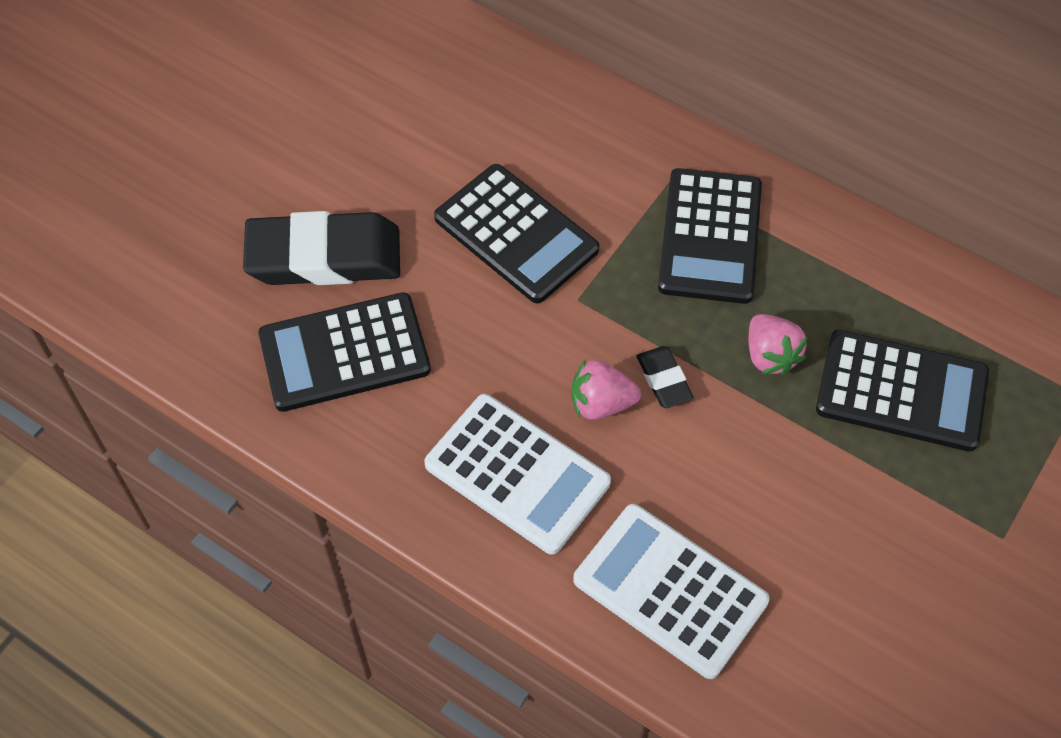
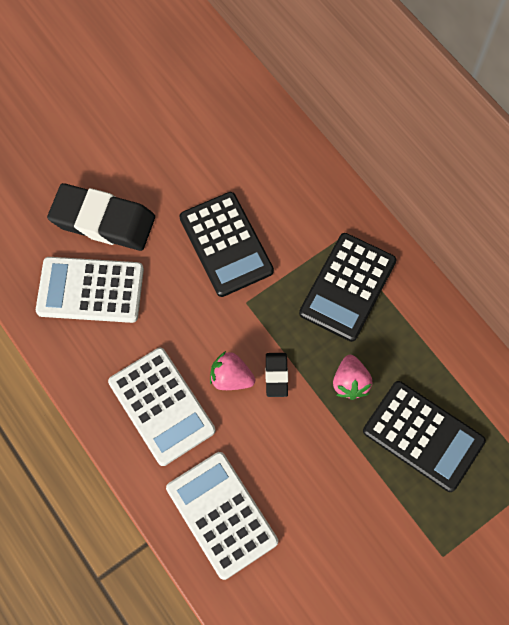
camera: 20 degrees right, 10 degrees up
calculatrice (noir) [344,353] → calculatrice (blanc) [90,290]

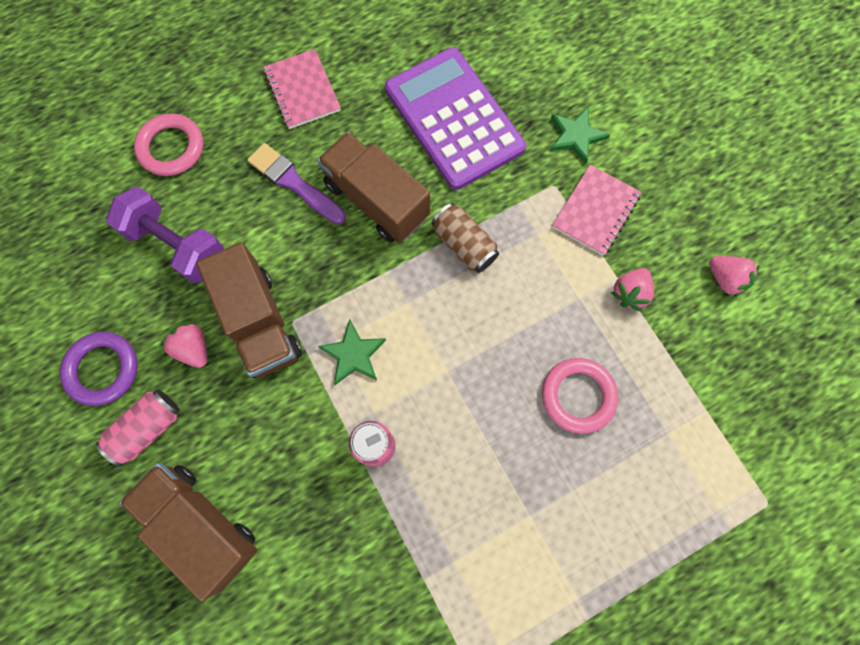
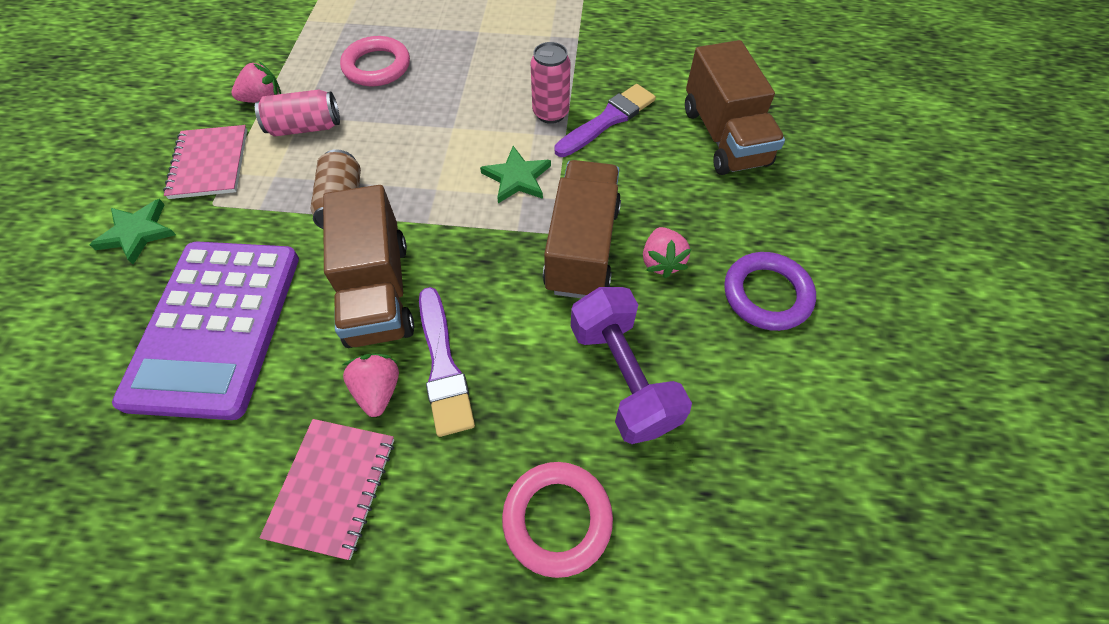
camera: 145 degrees left, 15 degrees down
carnet (rose) [596,211] → carnet (rose) [209,164], 75 degrees counterclockwise
canette (rose) [148,428] → canette (rose) [305,127], shifted
fraise (rose) [725,279] → fraise (rose) [378,390], shifted
- → pinceau (violet) [608,120]

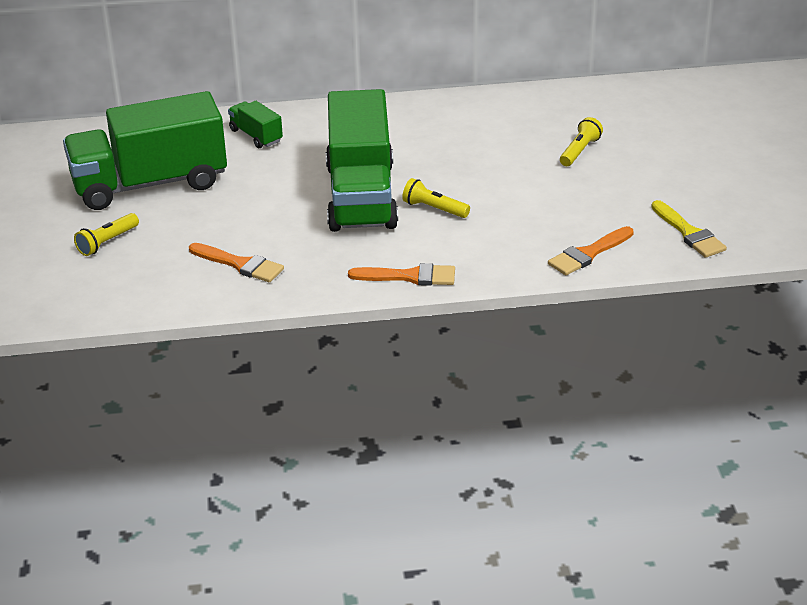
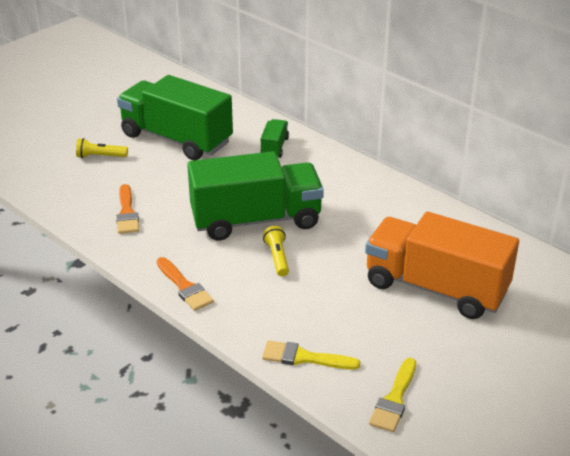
camera: 50 degrees right, 0 degrees up
camion (vert) [361,196] → camion (vert) [256,220], 150 degrees counterclockwise
pinceau (orange) [588,254] → pinceau (jaune) [304,357]
lampe de poche (jaune) [579,151] → camion (orange) [435,288]

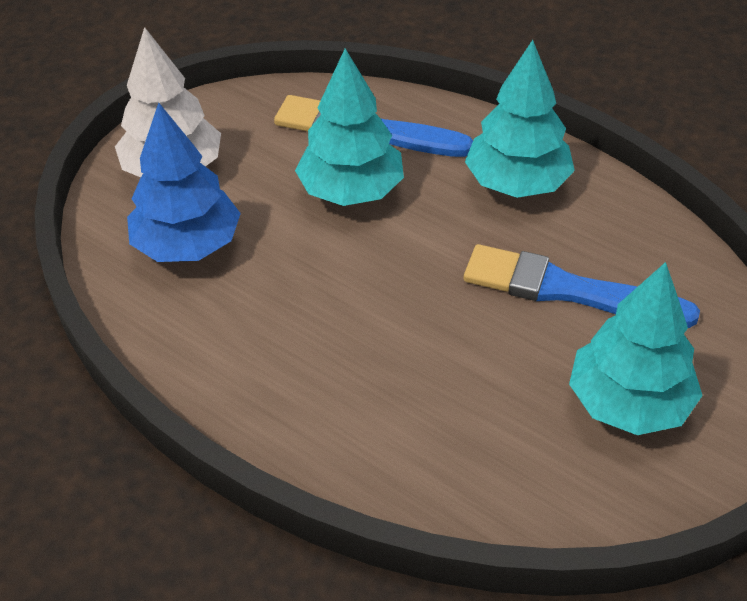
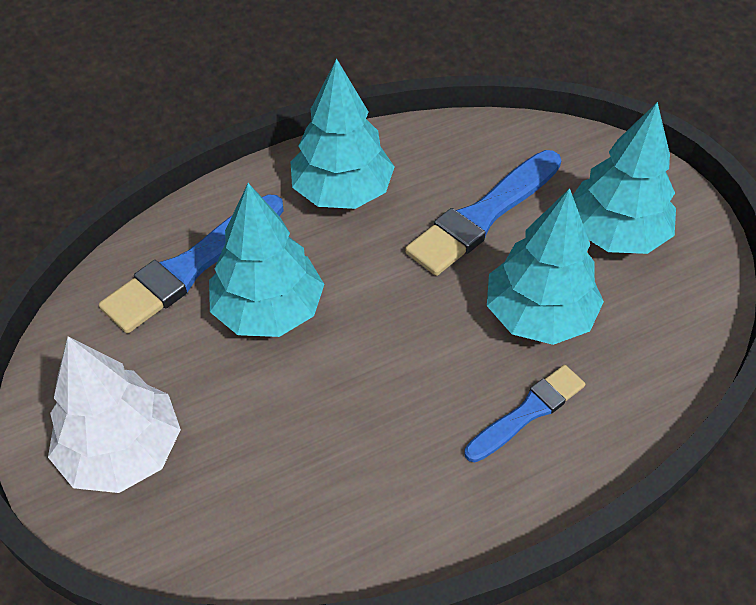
camera: 65 degrees left, 5 degrees up
- → pinceau (bleu) [527,413]
- → arbre (turquoise) [538,315]
arbre (bleu) [187,245] → -

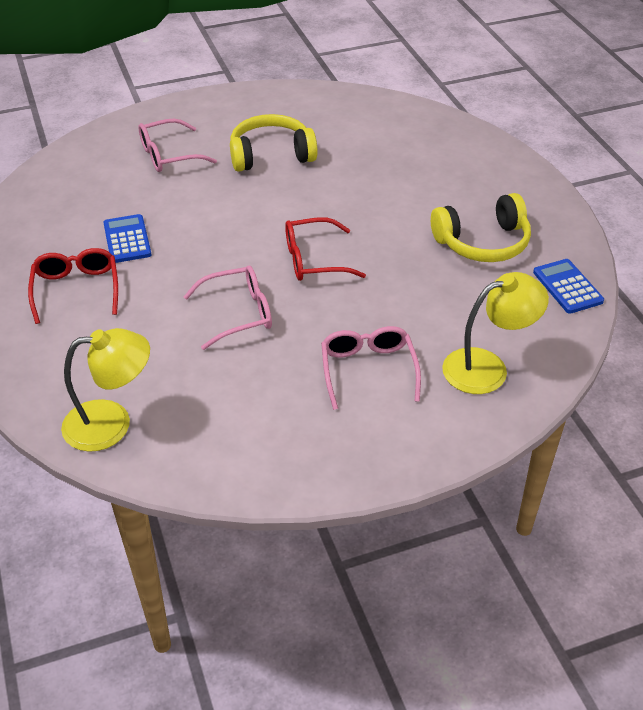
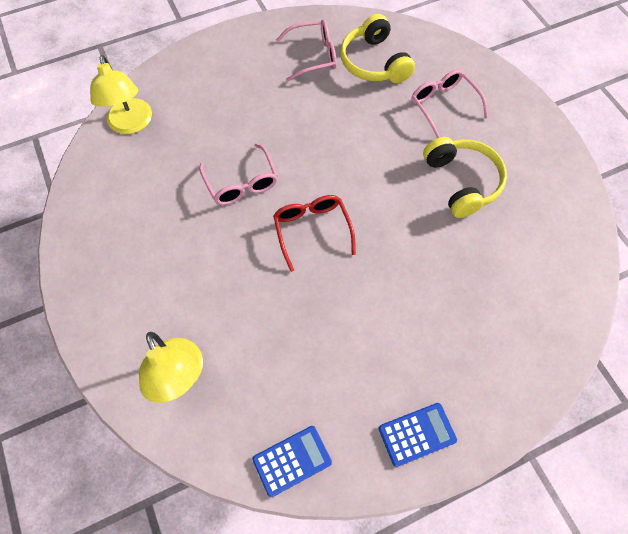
camera: 85 degrees right, 20 degrees up
lunettes (rose) [368,370] → lunettes (rose) [313,56], shifted
casque audio (jaune) [482,242] → casque audio (jaune) [374,62], shifted
calculatrice (bleu) [127,239] → calculatrice (bleu) [417,434], shifted
lunettes (rouge) [76,289] → -

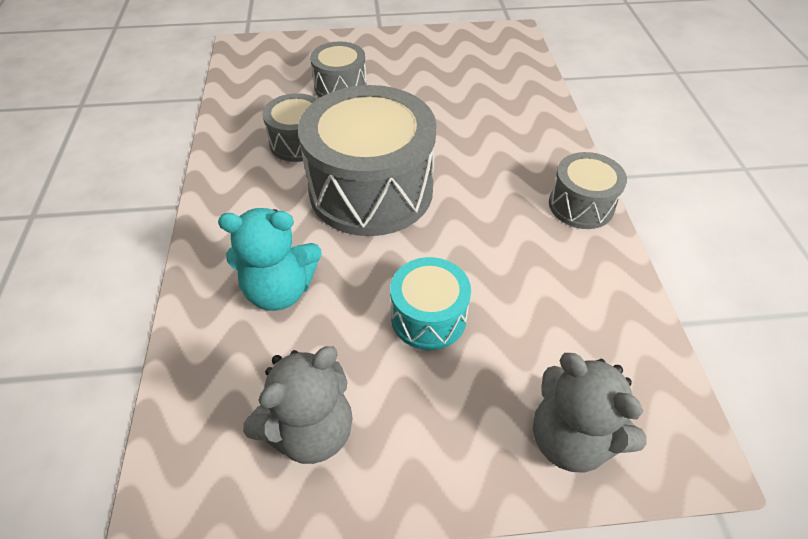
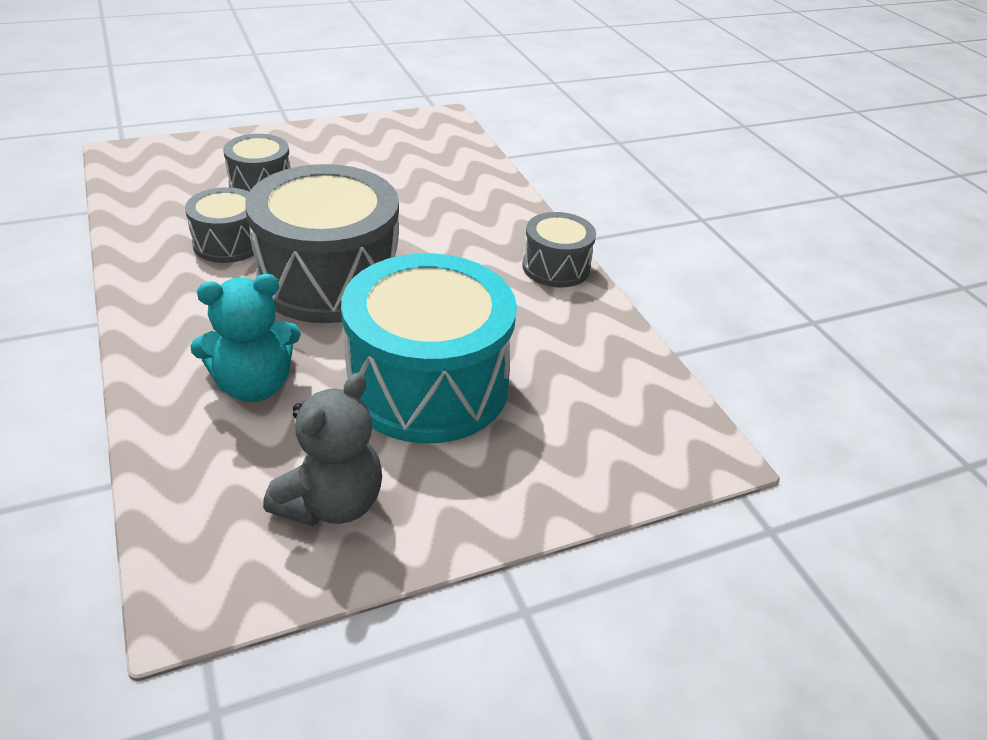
camera: 20 degrees left, 10 degrees down
tambour (turquoise) [428,317] → tambour (turquoise) [428,385], x1.96
ours en peluche (gris) [571,438] → -

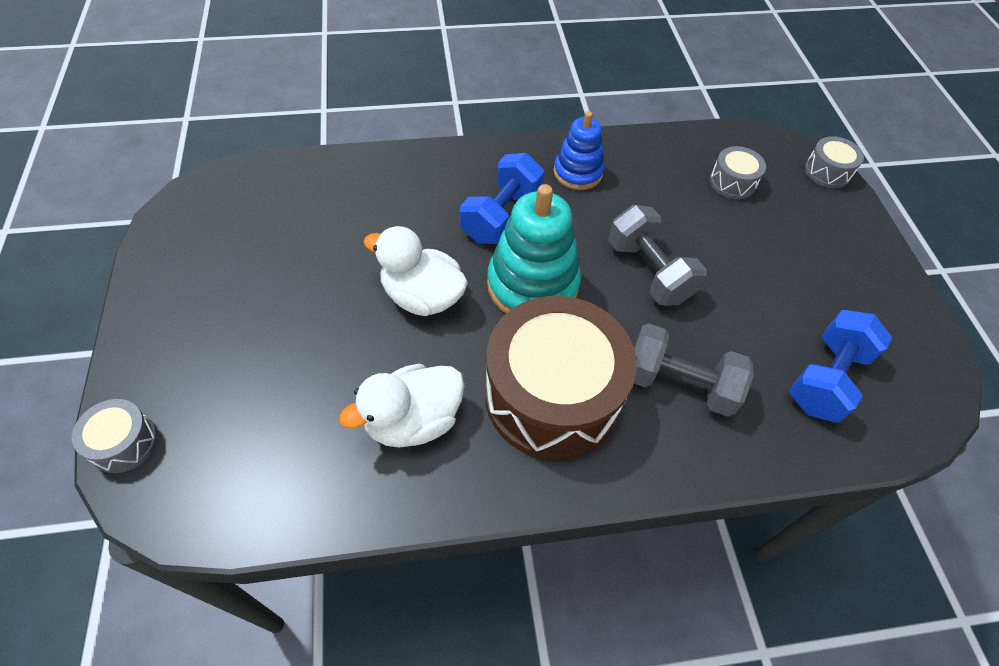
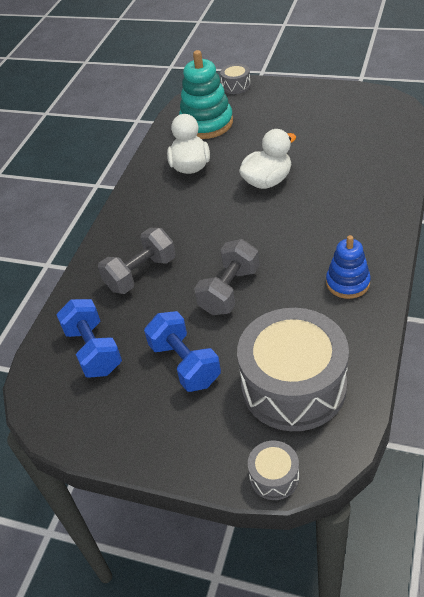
camera: 125 degrees right, 10 degrees down
haltère (bleu) [501,216] → haltère (bleu) [185,364], shifted
jouet à empiler (turquoise) [532,285] → jouet à empiler (turquoise) [206,123], shifted
haltère (gris) [649,272] → haltère (gris) [229,291], 60 degrees counterclockwise
tambour (gris) [732,182] → tambour (gris) [293,386], x2.31
tambour (marron) [552,395] → -

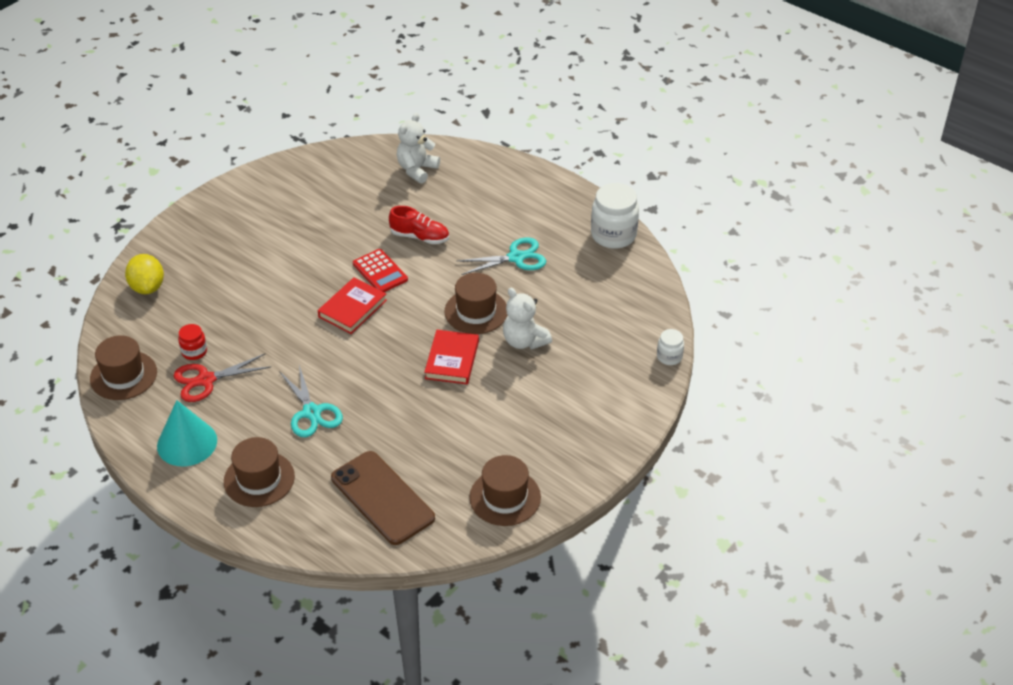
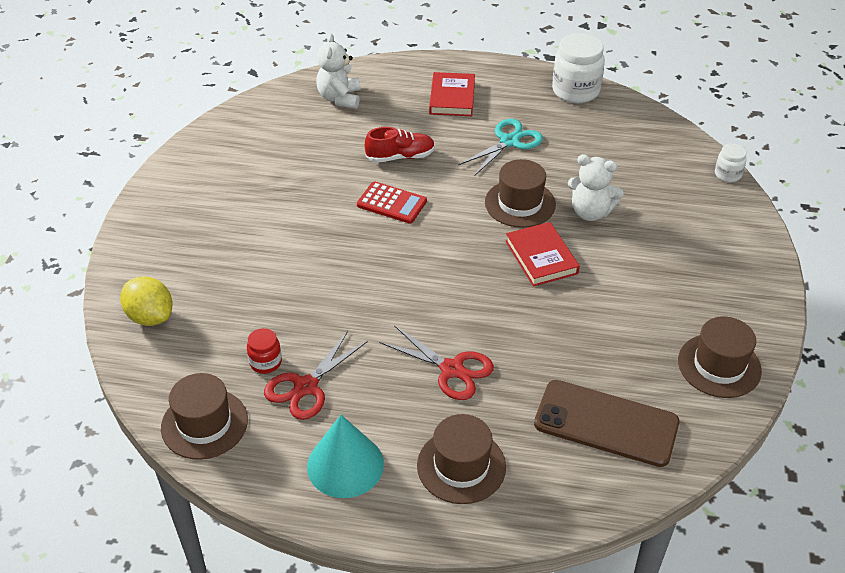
camera: 30 degrees left, 0 degrees up
ciseaux (turquoise) [311,412] → ciseaux (rouge) [452,369]
livre (rouge) [352,308] → livre (rouge) [452,98], shifted

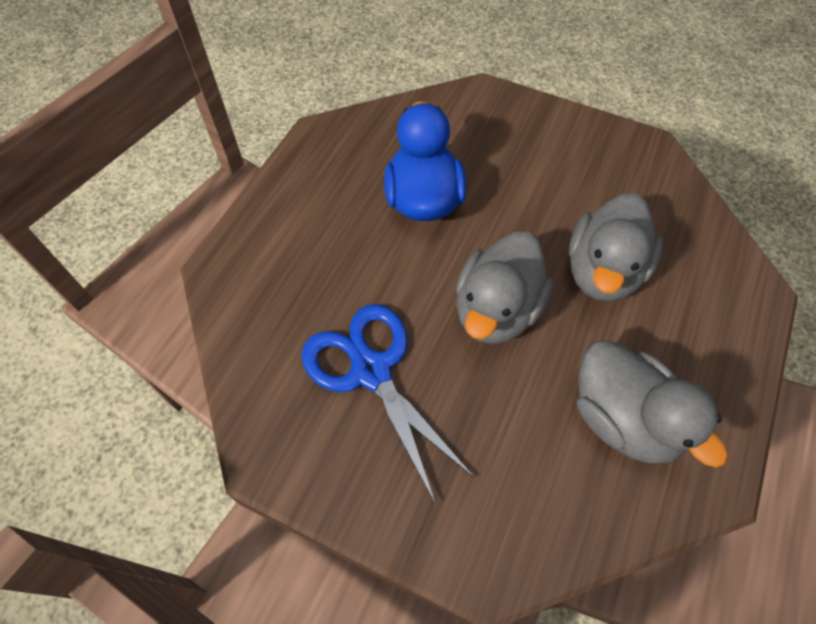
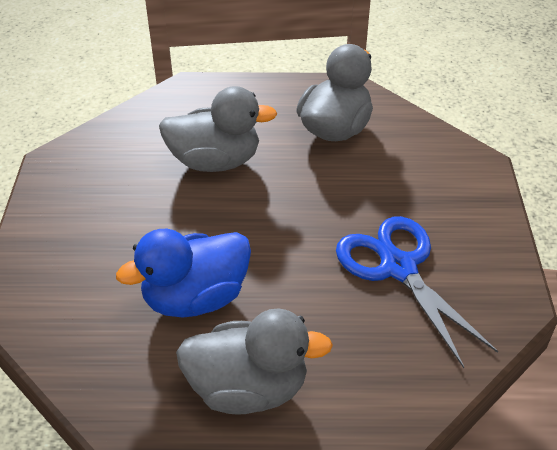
camera: 115 degrees left, 15 degrees down
canard (gris) [496,311] → canard (gris) [248,388], shifted
ciseaux (bleu) [371,371] → ciseaux (bleu) [398,268], 120 degrees clockwise

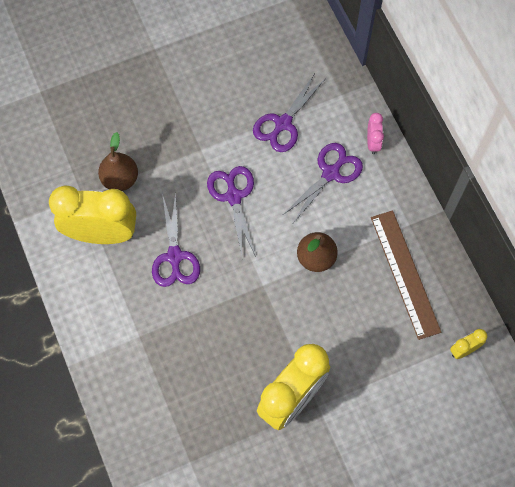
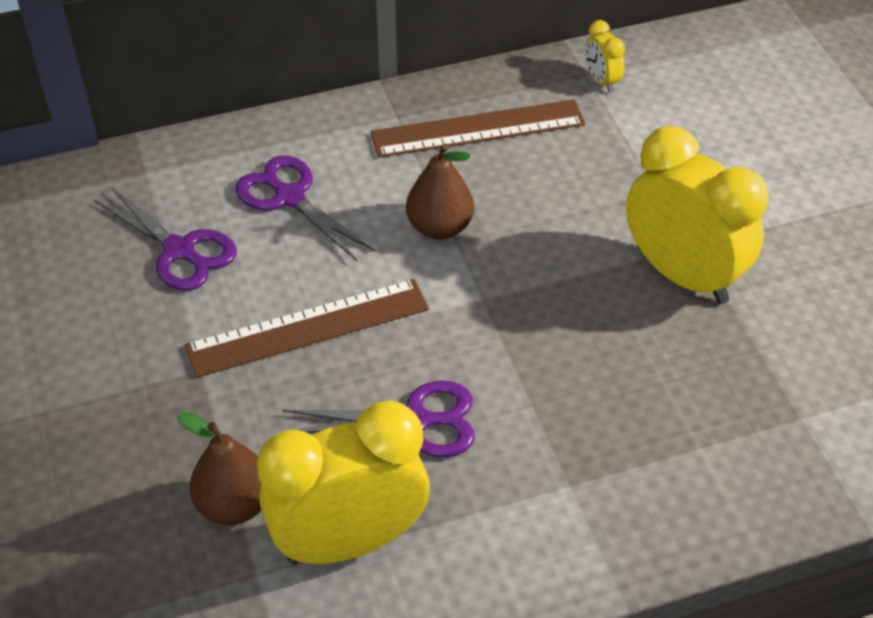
camera: 85 degrees left, 20 degrees down
ciseaux (violet) [233,197] → règle (marron) [308,327]
réveil (jaune) [102,233] → réveil (jaune) [349,541], 60 degrees clockwise
réveil (rose) [373,143] → -

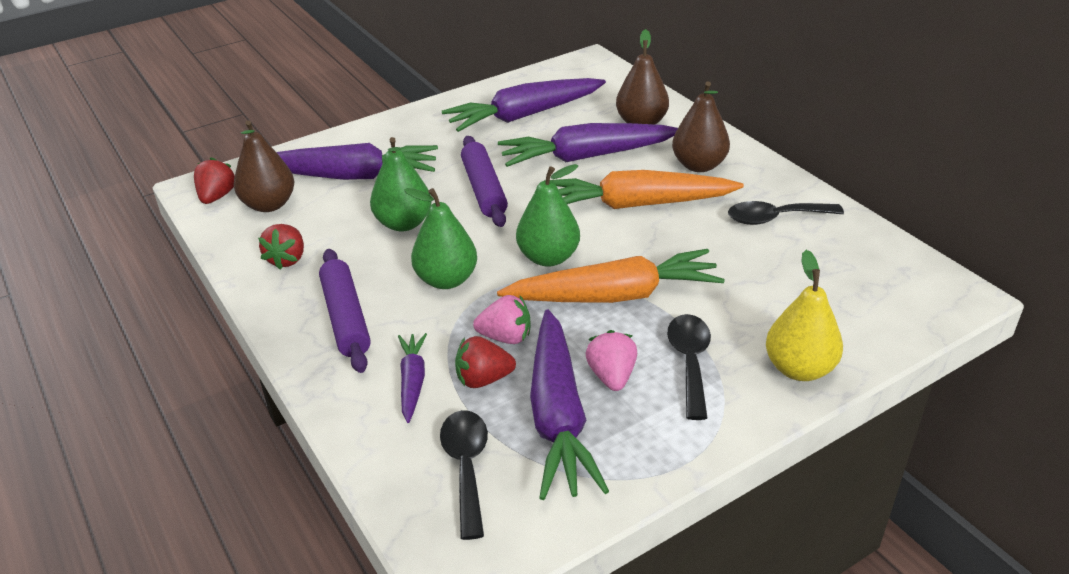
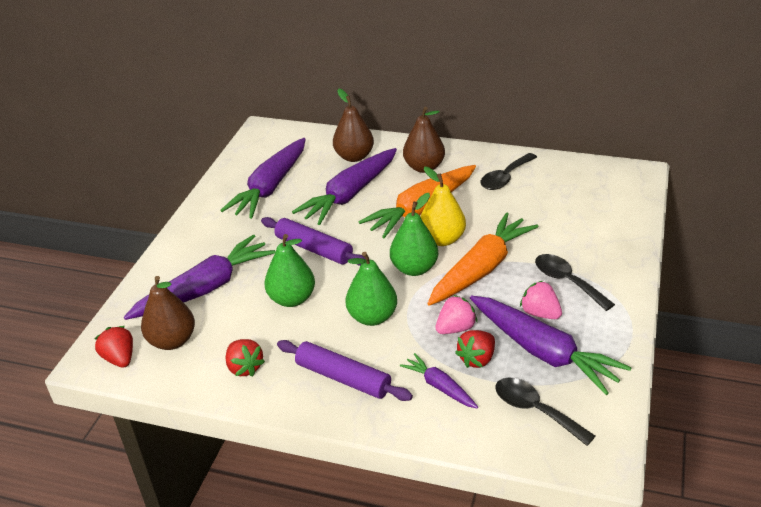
camera: 40 degrees left, 0 degrees up
poire (jaune) [799,369] → poire (jaune) [442,239], shifted

